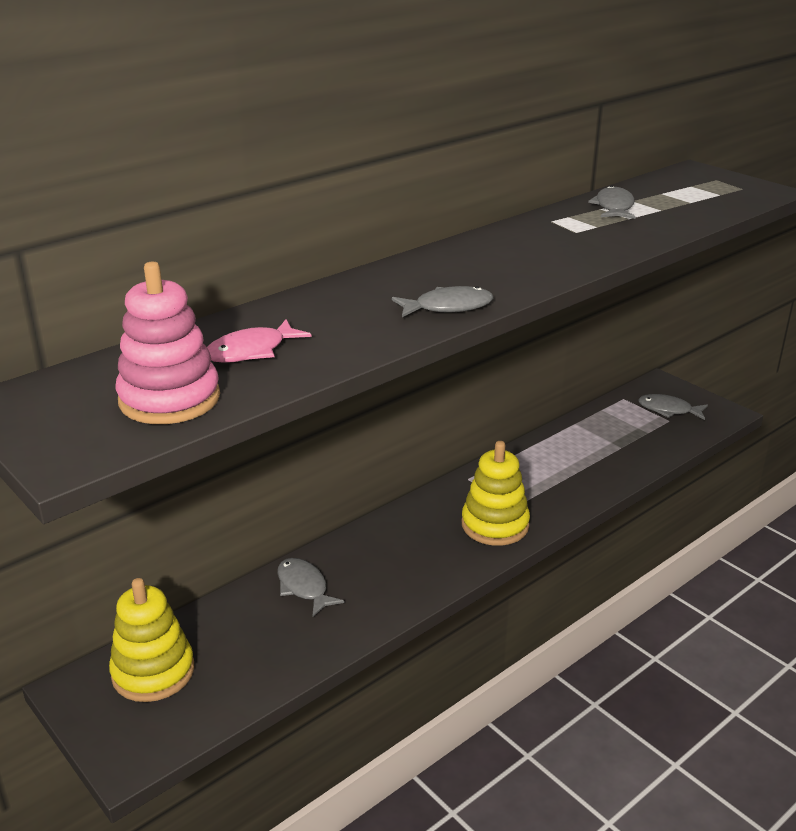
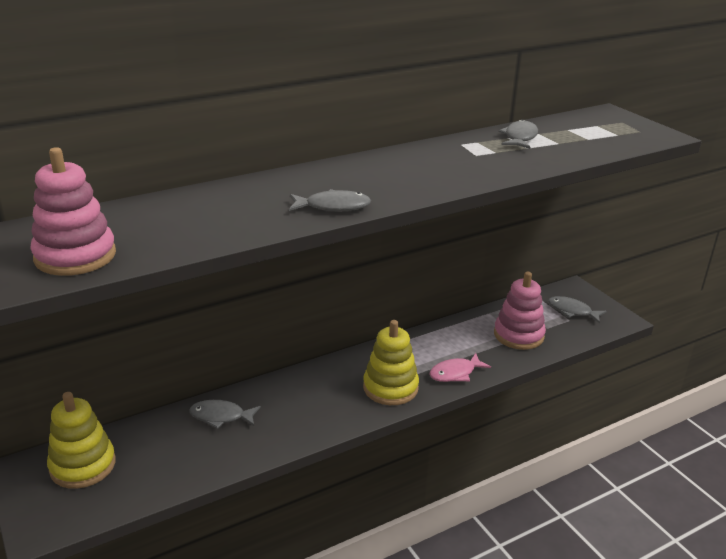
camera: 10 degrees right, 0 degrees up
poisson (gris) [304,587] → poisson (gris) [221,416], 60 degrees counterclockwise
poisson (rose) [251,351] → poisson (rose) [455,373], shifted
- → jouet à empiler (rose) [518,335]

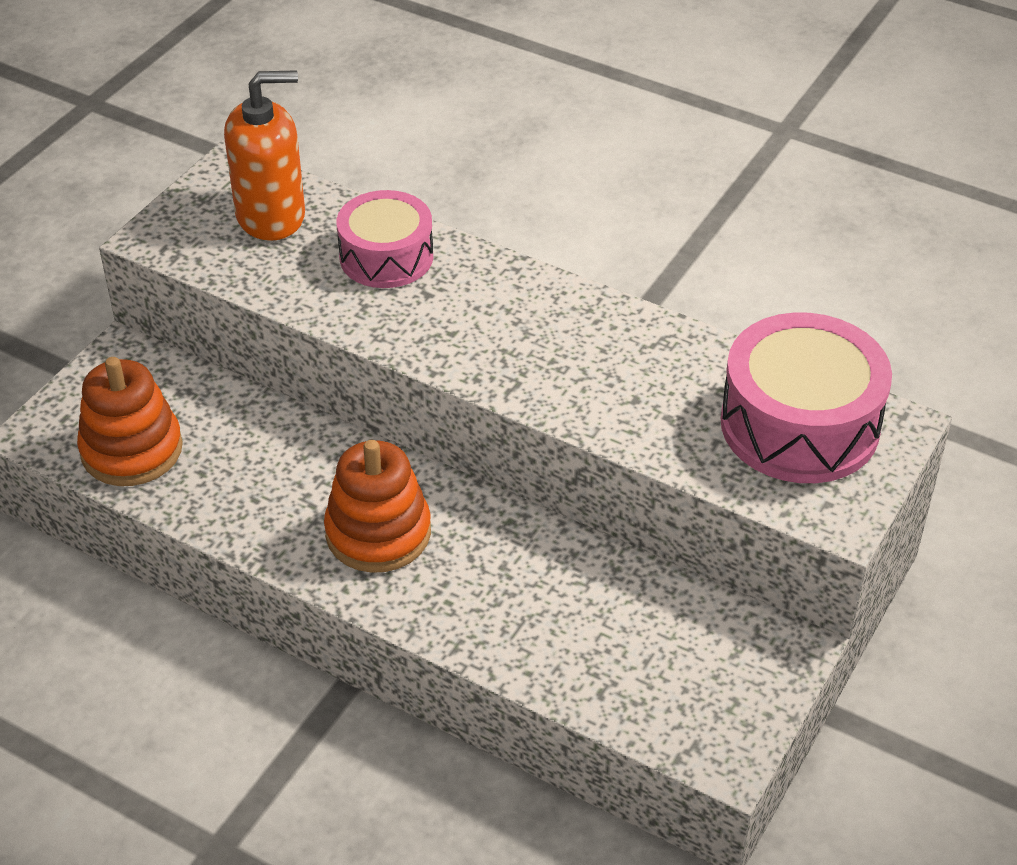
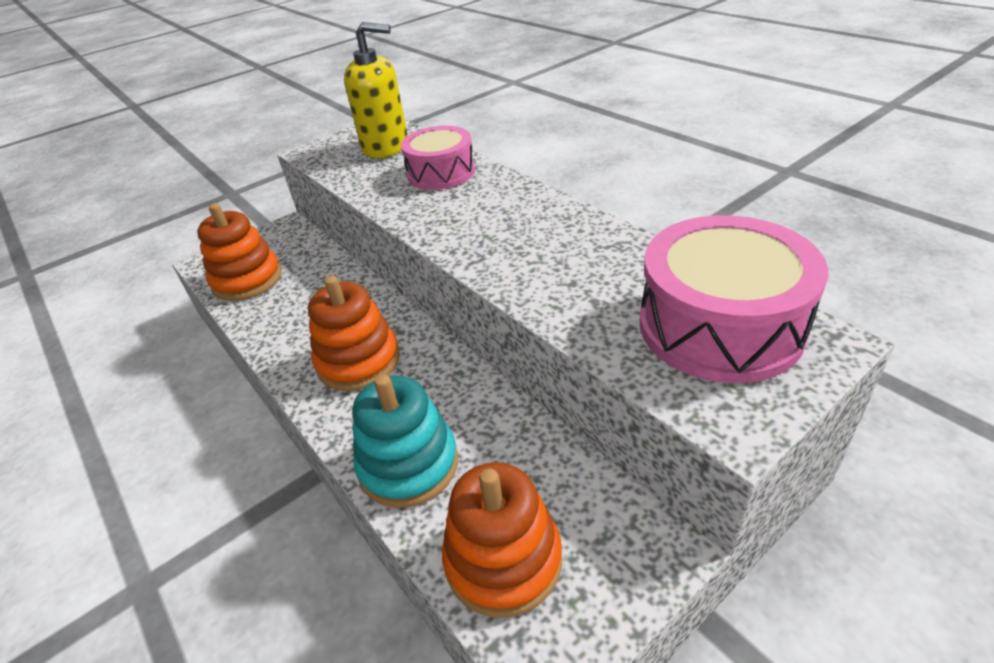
camera: 25 degrees right, 5 degrees down
distributeur de savon (orange) [271,216] → distributeur de savon (jaune) [386,147]
- → jouet à empiler (turquoise) [408,464]
- → jouet à empiler (orange) [503,559]

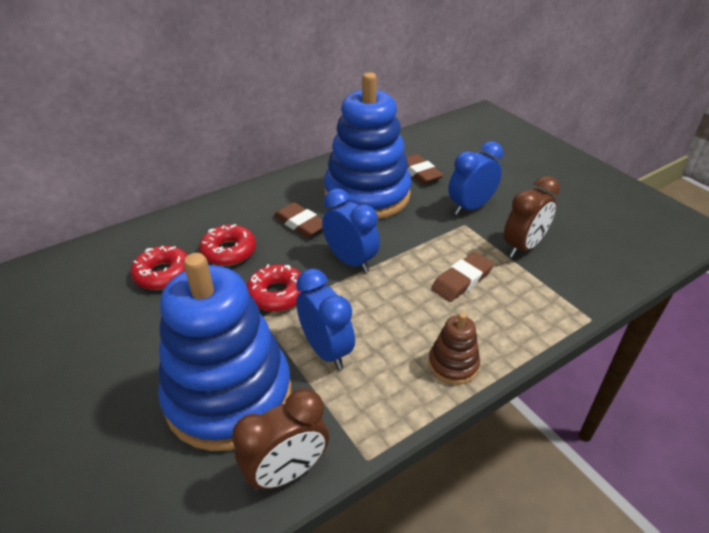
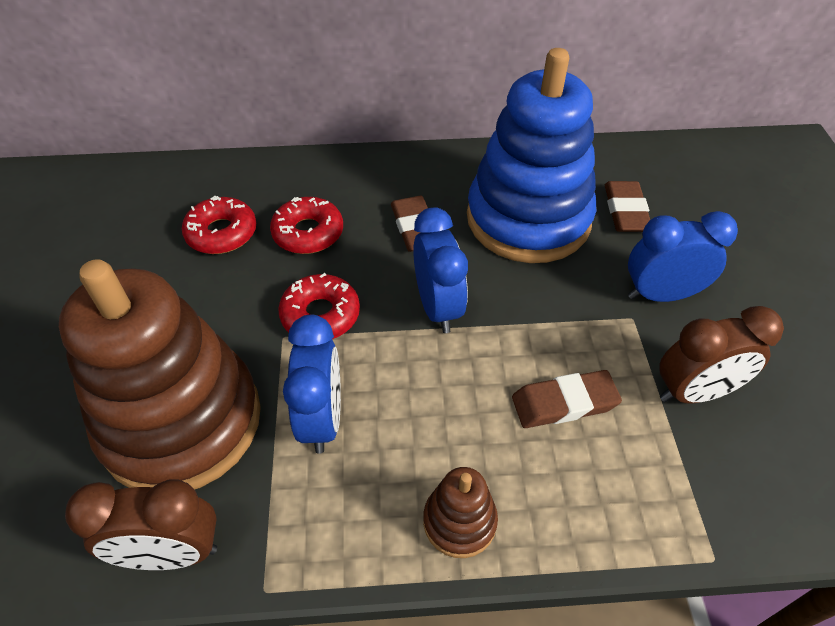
camera: 30 degrees right, 10 degrees up
jouet à empiler (bleu) [229,395] → jouet à empiler (marron) [181,421]

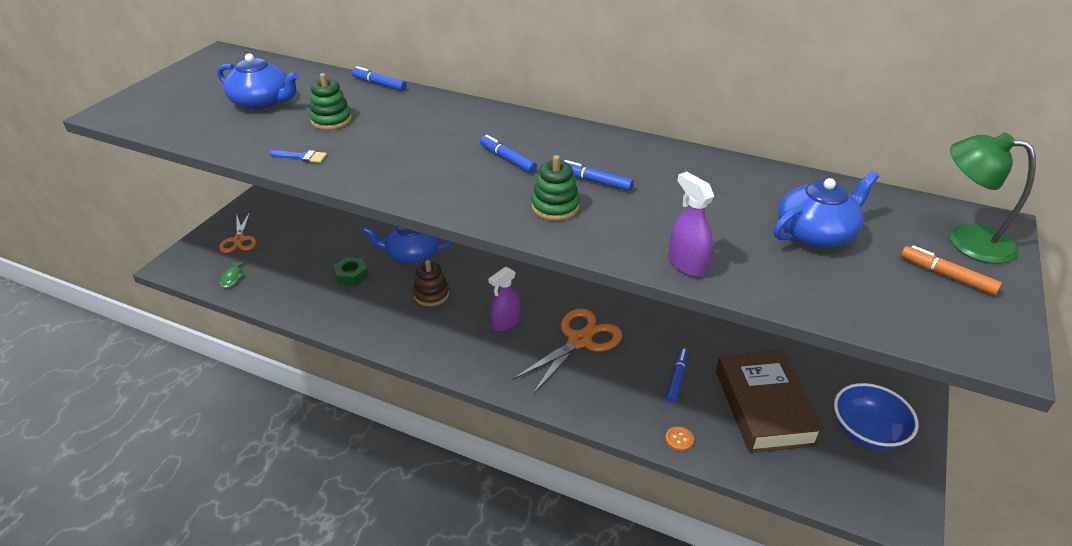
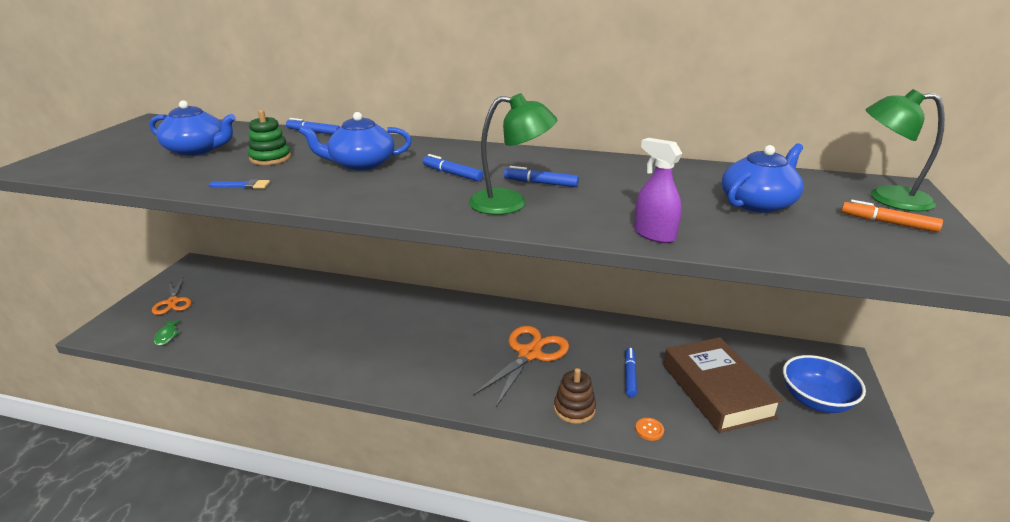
camera: 10 degrees left, 10 degrees down
théière (bleu) [411,254] → théière (bleu) [361,164], shifted
jouet à empiler (vert) [555,207] → lampe (vert) [510,203]
jouet à empiler (marron) [431,294] → jouet à empiler (marron) [574,409], shifted
écrou (vert) [351,275] → -
vaporisateur (violet) [506,322] → -

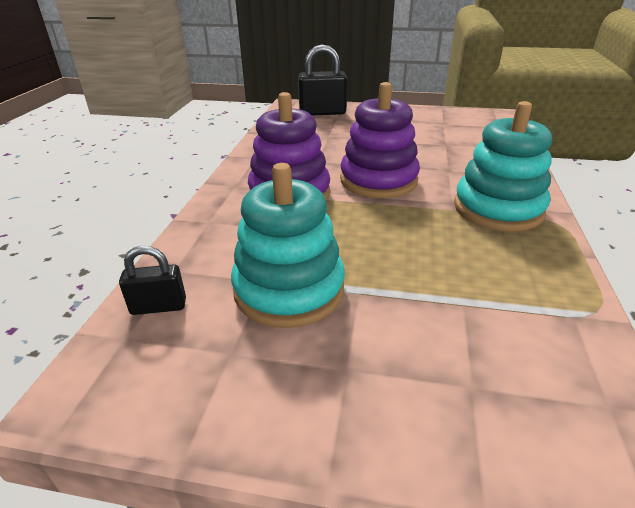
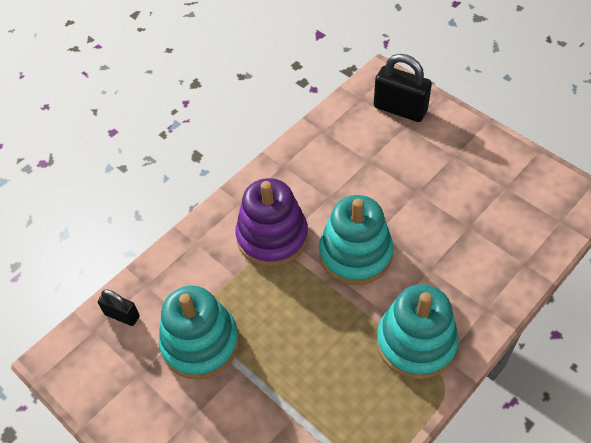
camera: 35 degrees right, 20 degrees up
jouet à empiler (violet) [378,180] → jouet à empiler (turquoise) [355,254]

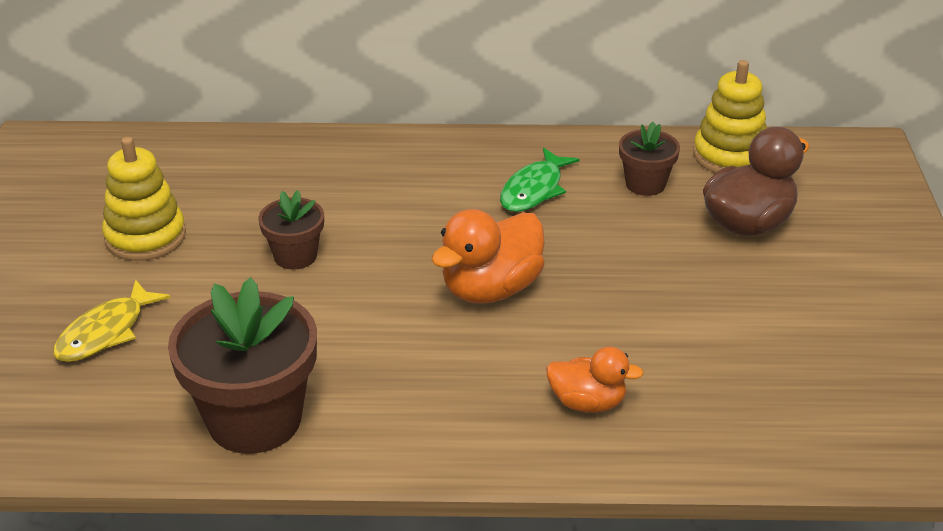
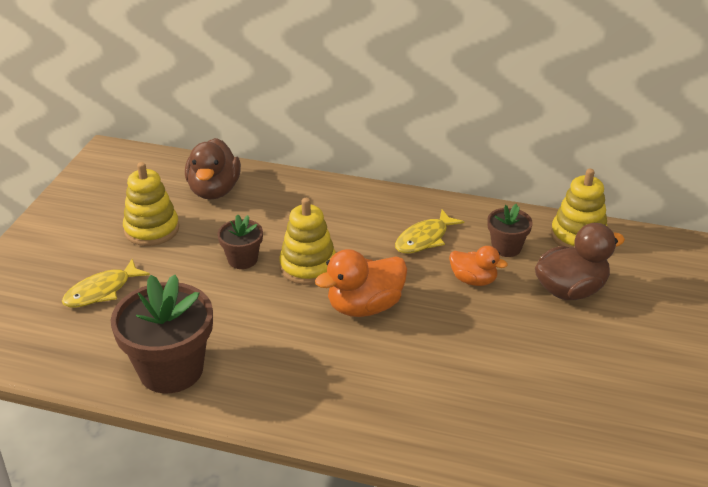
camera: 15 degrees right, 0 degrees up
- → canard (marron) [214,190]
- → jouet à empiler (jaune) [308,266]
poisson (vert) [534,189] → poisson (jaune) [424,239]
canard (orange) [587,402] → canard (orange) [473,280], shifted

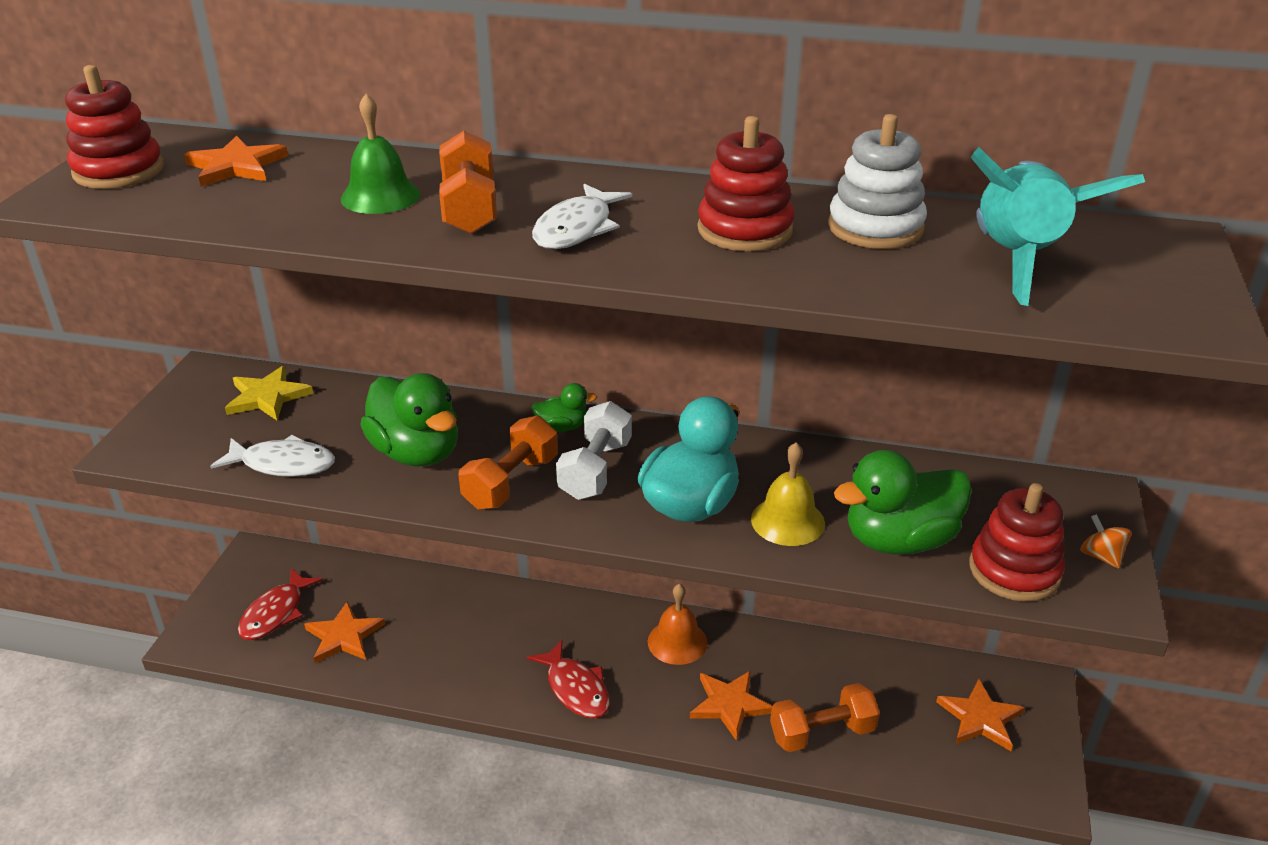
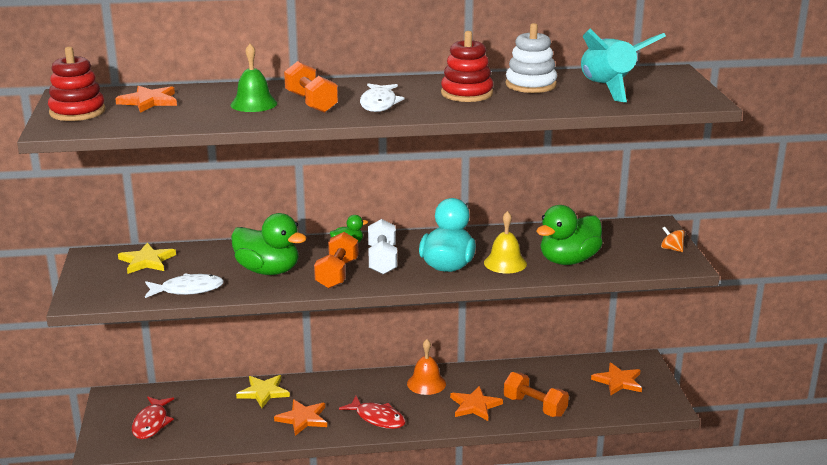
camera: 20 degrees left, 10 degrees down
- → étoile (jaune) [263,392]
étoile (orange) [344,636] → étoile (orange) [303,419], shifted
haltère (orange) [822,733] → haltère (orange) [535,406], 75 degrees clockwise
jouet à empiler (rouge) [1014,570] → -

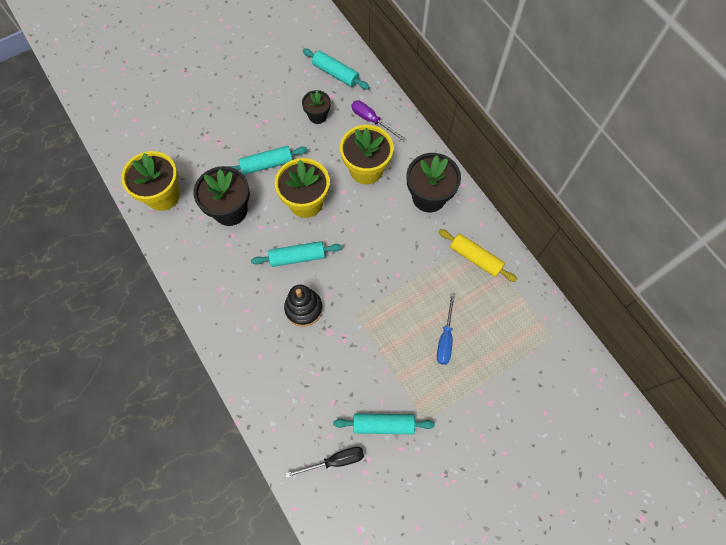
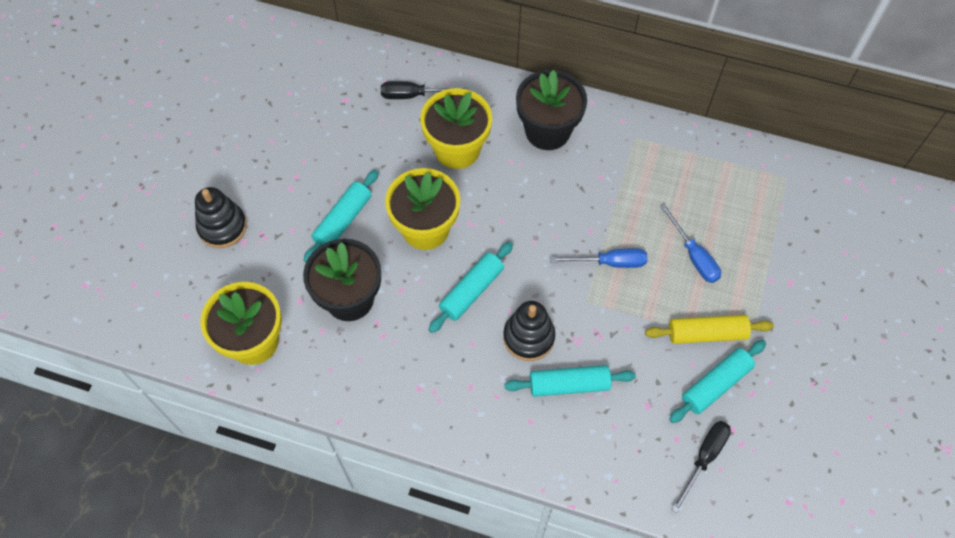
camera: 40 degrees left, 5 degrees down
- → jouet à empiler (noir) [222,227]
tournevis (violet) [371,120] → tournevis (noir) [414,95]
rouleau à pâtisserie (turquoise) [335,74] → rouleau à pâtisserie (turquoise) [569,385], shifted
- → tournevis (bleu) [609,262]
rouleau à pâtisserie (jaune) [475,258] → rouleau à pâtisserie (jaune) [706,334], shifted
pot de fleurs (noir) [317,116] → -

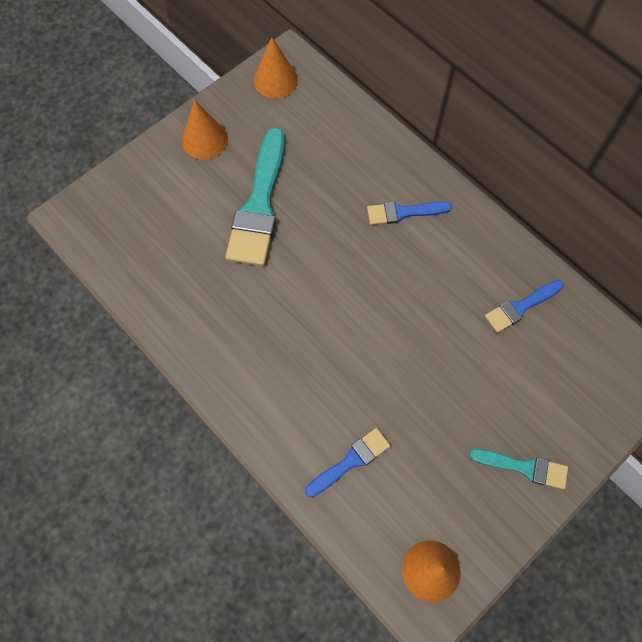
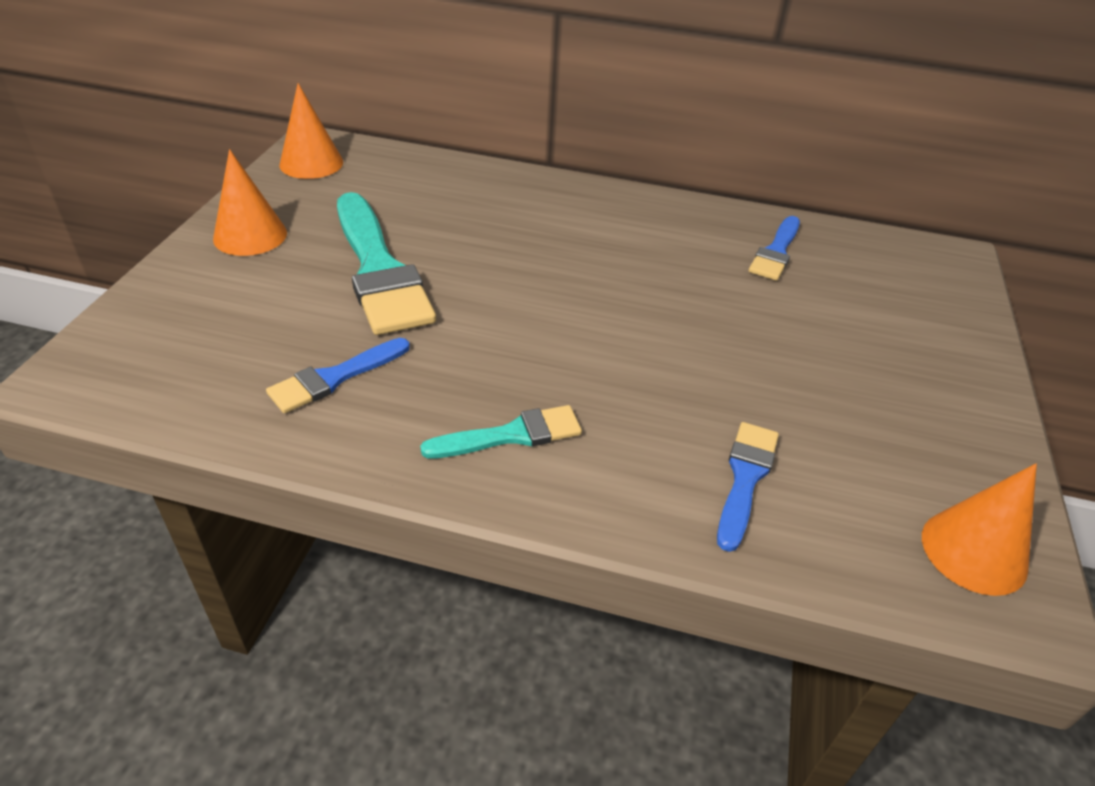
camera: 35 degrees left, 25 degrees down
pinceau (bleu) [403,213] → pinceau (bleu) [334,378], shifted
pinceau (turquoise) [524,467] → pinceau (turquoise) [511,435], shifted

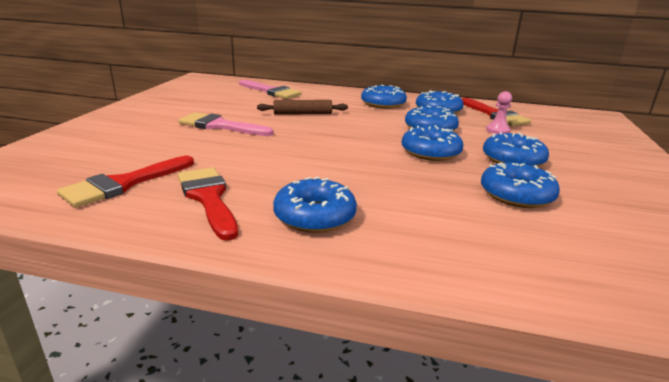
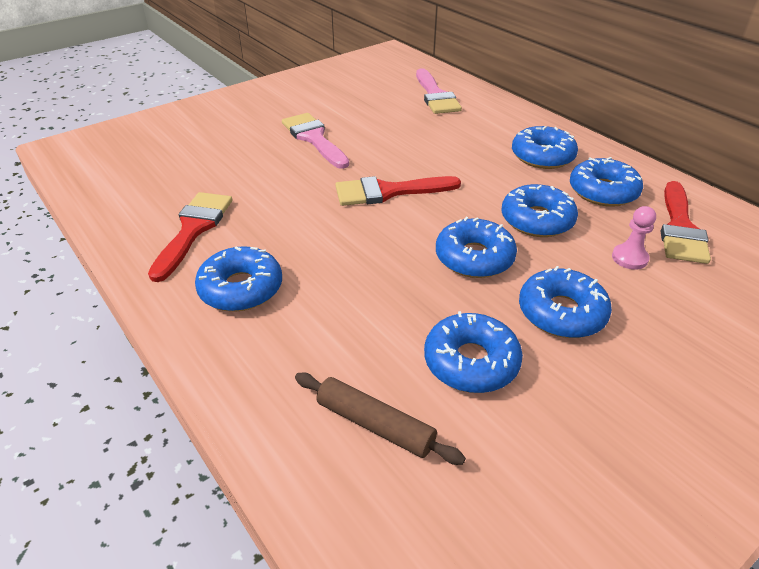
camera: 40 degrees right, 15 degrees up
rouleau à pâtisserie (marron) [302,114] → rouleau à pâtisserie (marron) [375,424], shifted
pinceau (rouge) [123,184] → pinceau (rouge) [388,192], shifted

